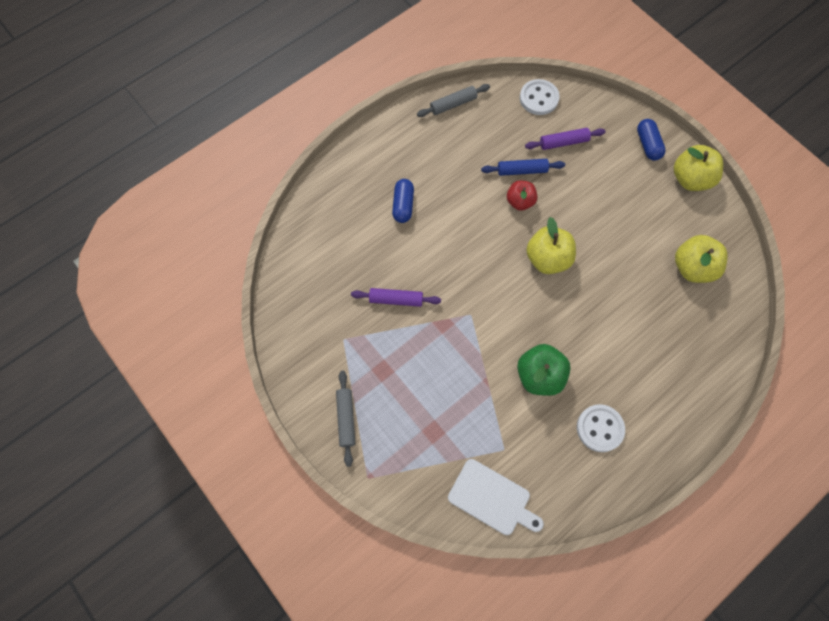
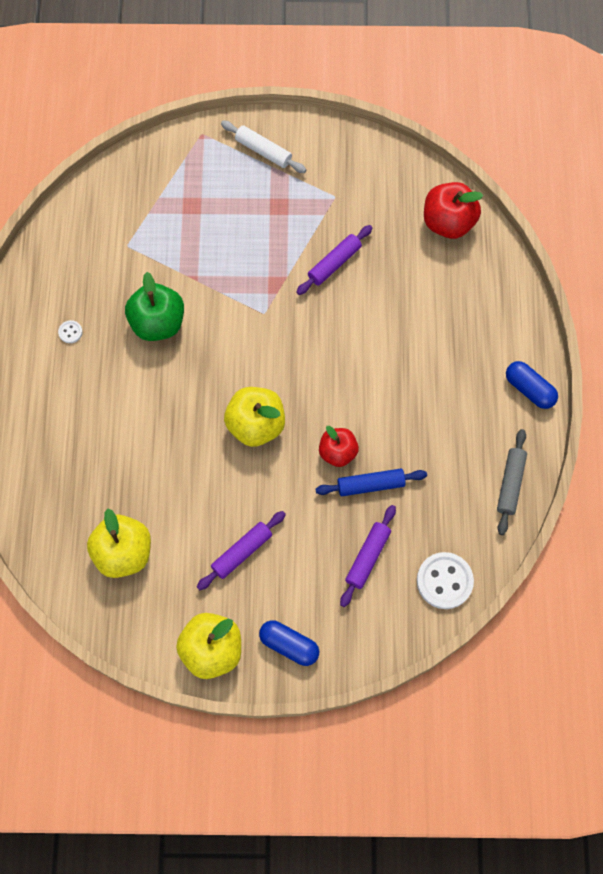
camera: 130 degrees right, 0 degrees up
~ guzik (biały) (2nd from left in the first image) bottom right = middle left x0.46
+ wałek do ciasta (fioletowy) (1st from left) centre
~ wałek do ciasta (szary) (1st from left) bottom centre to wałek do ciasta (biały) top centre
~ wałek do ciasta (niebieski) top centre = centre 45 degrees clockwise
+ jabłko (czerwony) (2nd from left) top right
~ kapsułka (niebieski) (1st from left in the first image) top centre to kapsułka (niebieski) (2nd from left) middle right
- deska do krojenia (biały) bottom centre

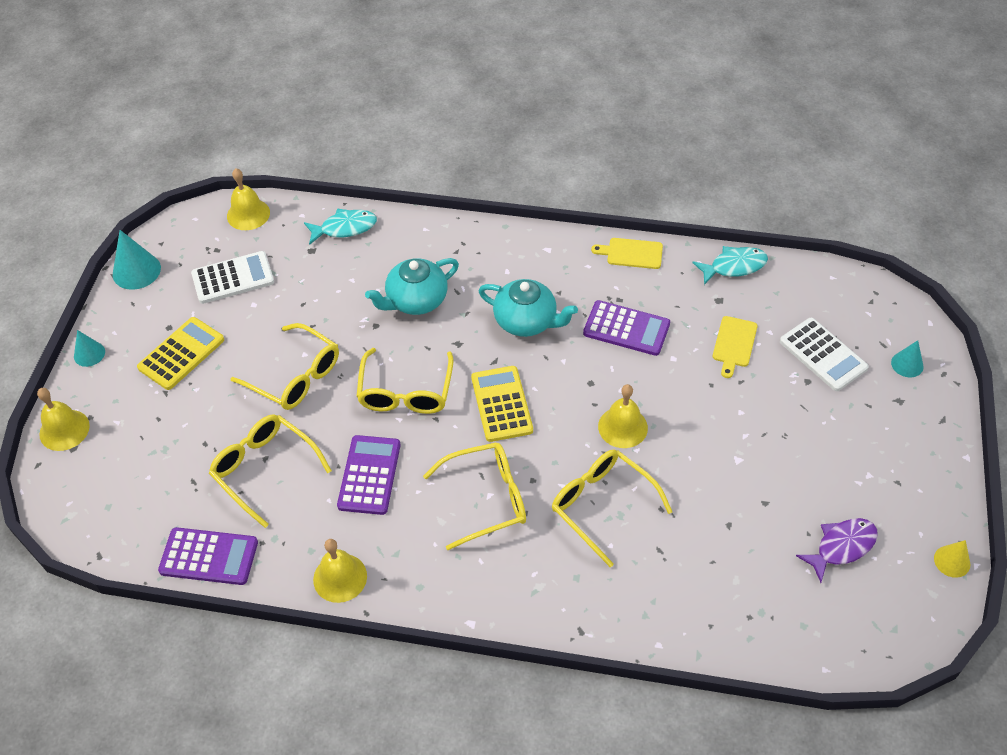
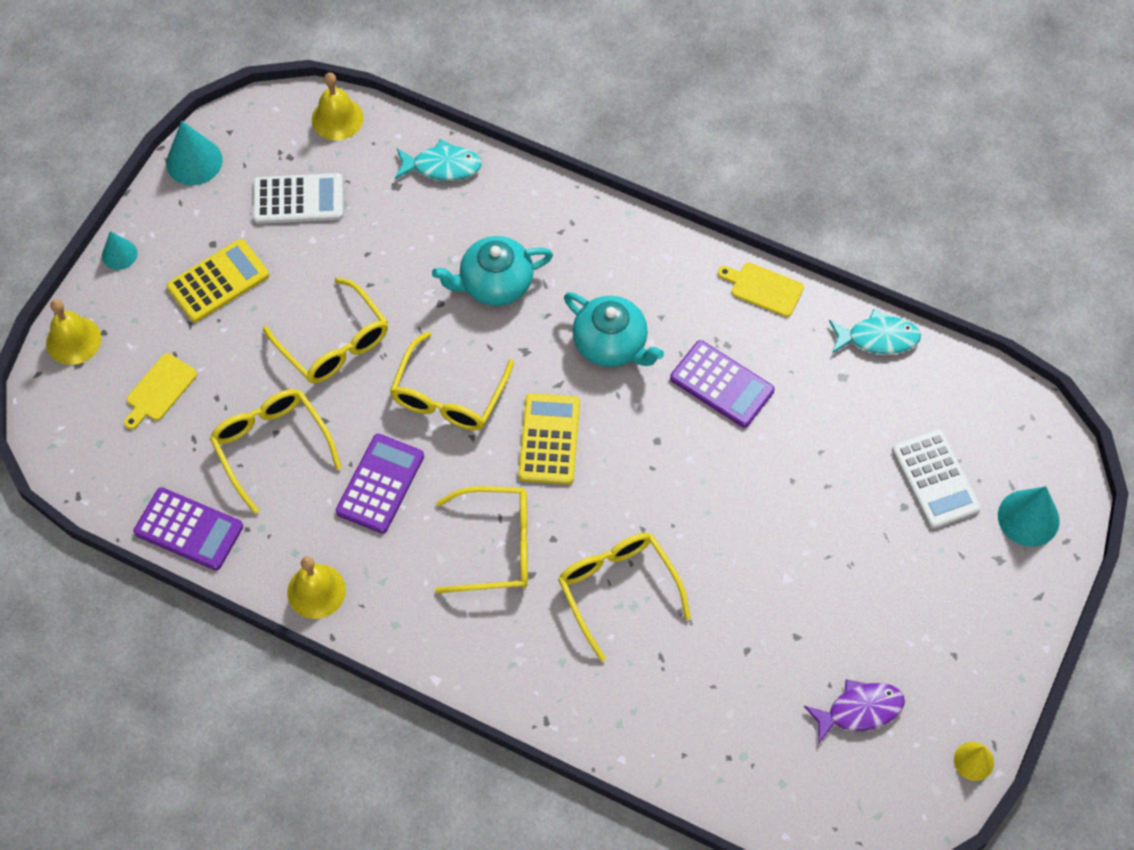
camera: 15 degrees right, 10 degrees up
~ deska do krojenia (żółty) (2nd from left in the first image) middle right to deska do krojenia (żółty) (1st from left) middle left
~ stożek (turkusowy) (3rd from left) middle right = middle right x1.63
- dzwonek (żółty) (4th from left) centre

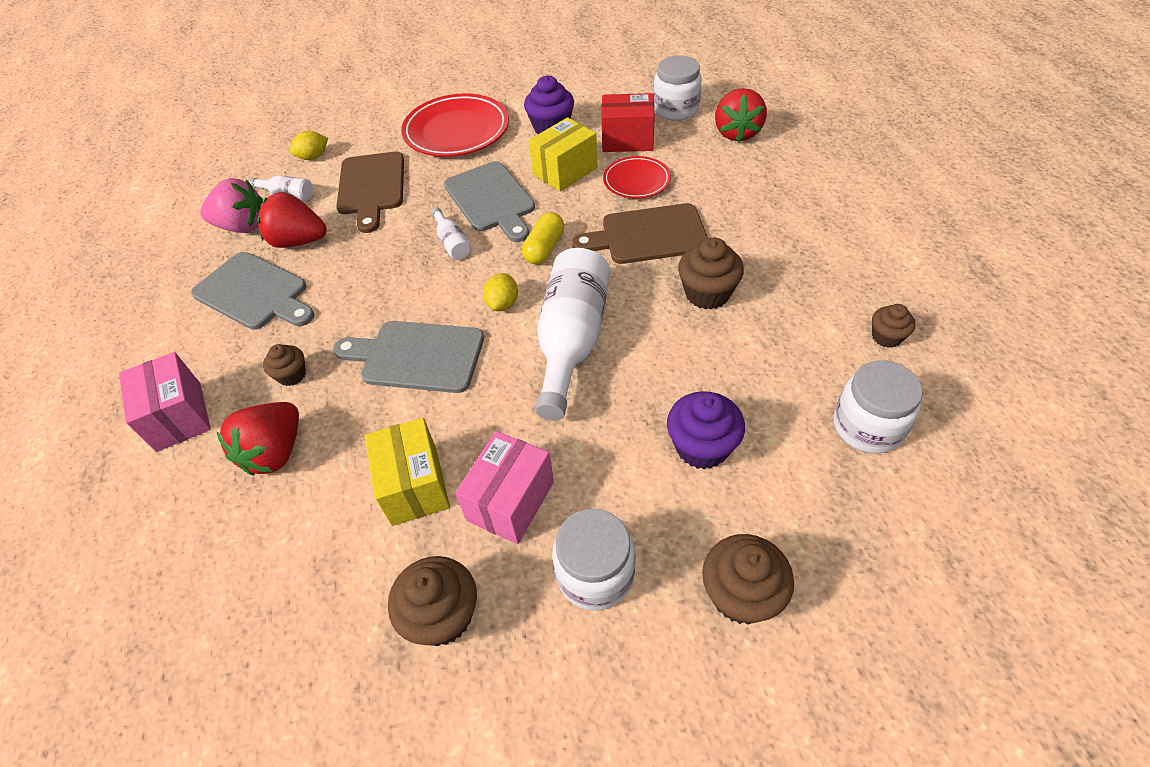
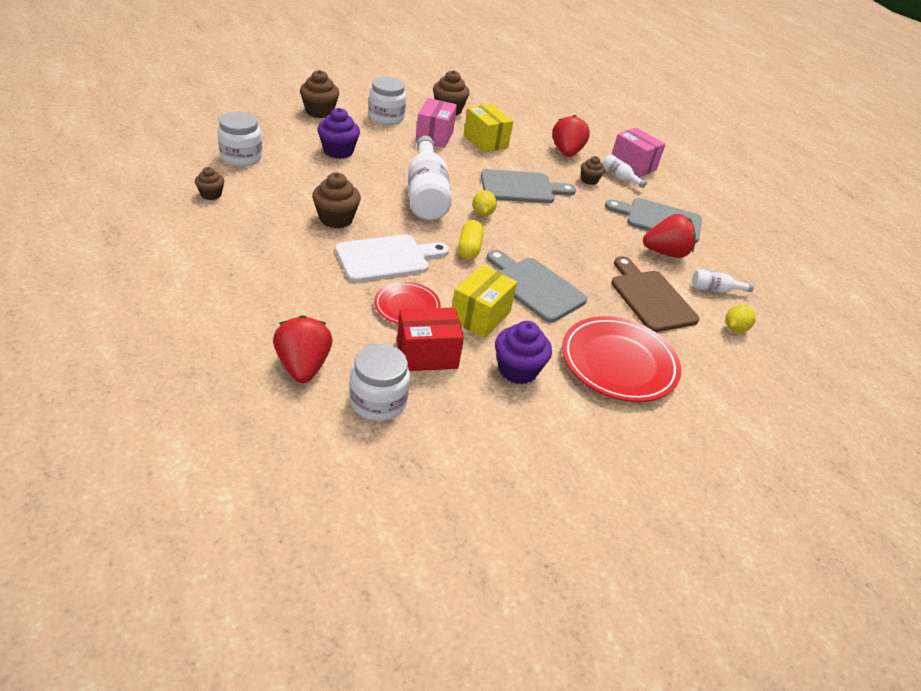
camera: 155 degrees right, 10 degrees down
~ deska do krojenia (brązowy) (2nd from left) top centre to deska do krojenia (biały) centre
~ butelka (biały) (2nd from left) top centre to top right
- truskawka (różowy) top left

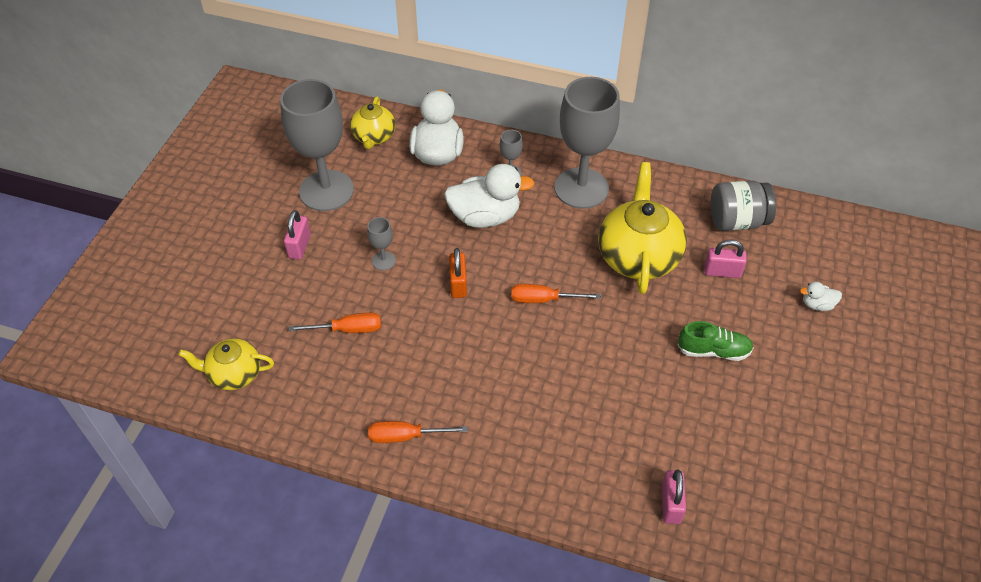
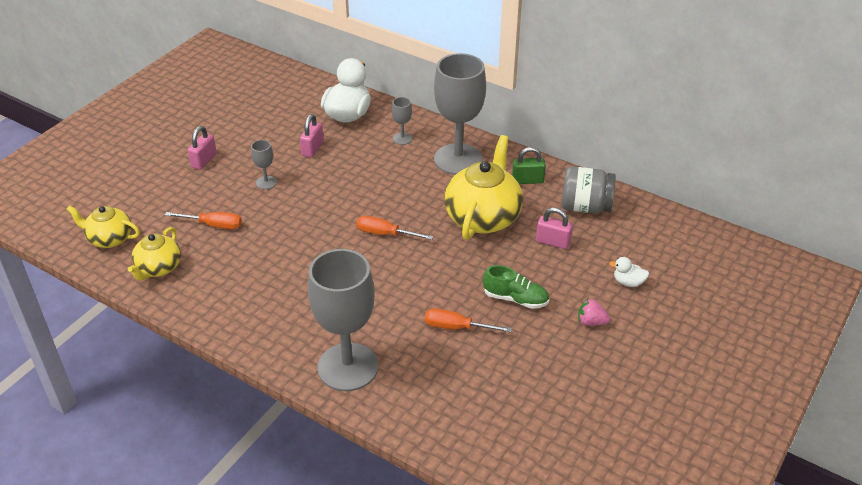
camera: 15 degrees right, 10 degrees down
~ imbryk (żółty) (2nd from left) top centre to middle left
~ kłódka (różowy) (2nd from left) bottom right to top centre
~ kielich (szary) (1st from left in the first image) top left to kielich (szary) (2nd from left) centre
~ śrubokręt (pomarańczowy) (2nd from left in the first image) bottom centre to śrubokręt (pomarańczowy) (3rd from left) centre
+ kłódka (zielony) centre
+ truskawka (różowy) middle right
- kaczka (biały) (2nd from left) centre
- kłódka (pomarańczowy) centre

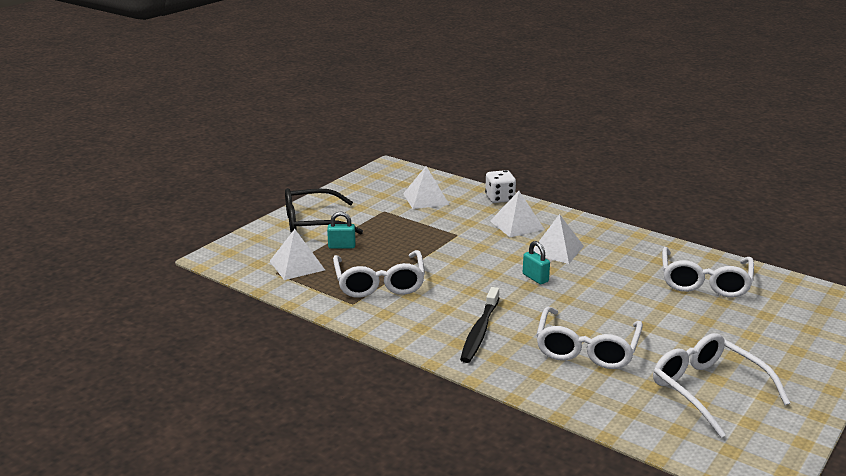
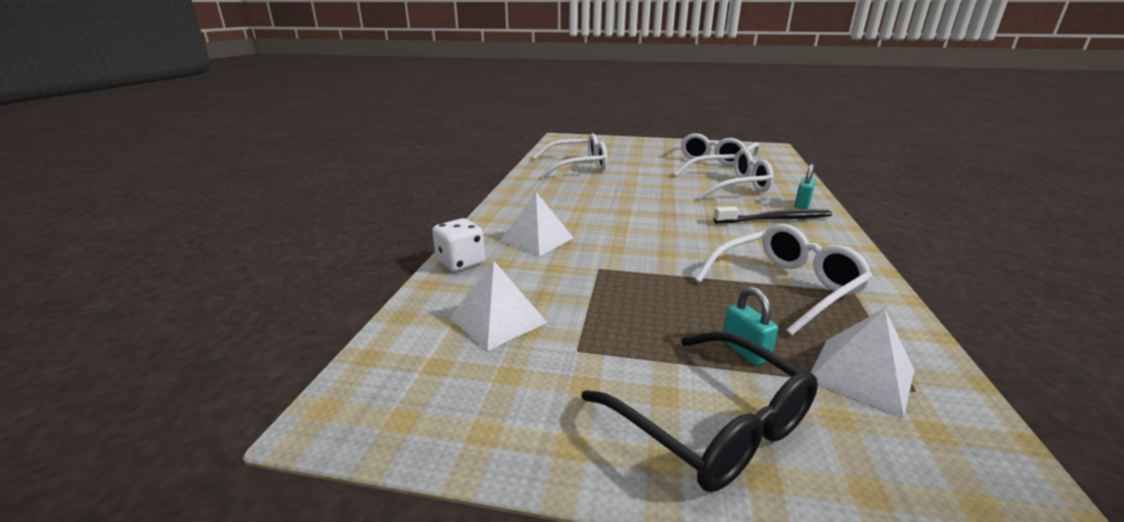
camera: 115 degrees left, 0 degrees up
~ kłódka (turkusowy) (2nd from left) centre to middle right
- piramida (biały) (4th from left) centre

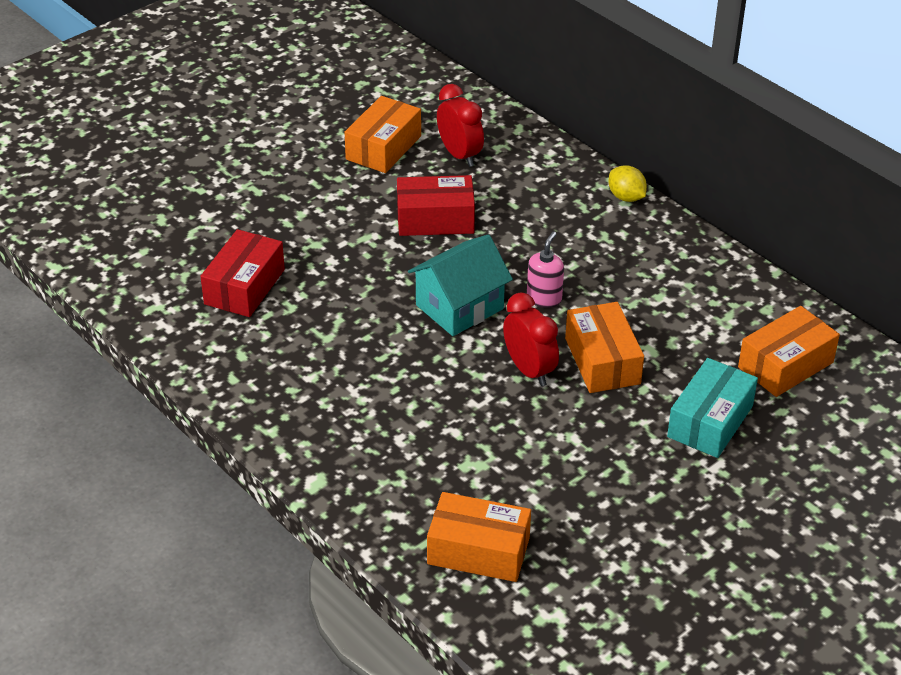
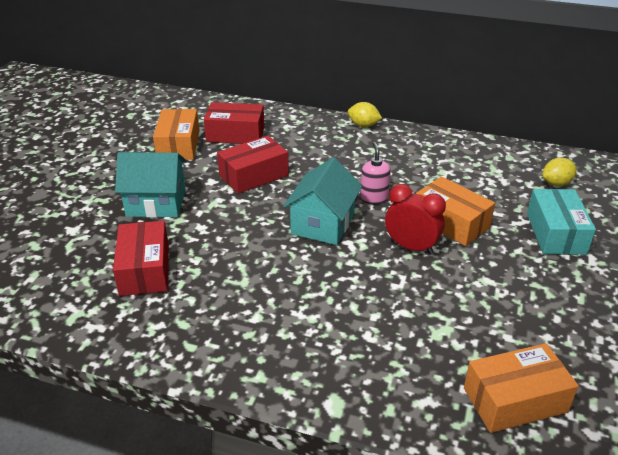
camera: 30 degrees left, 5 degrees down
+ domek (turkusowy) (1st from left) middle left
~ budzik (czerwony) (1st from left) top centre to pudełko (czerwony) (2nd from left) top centre
~ pudełko (pomarańczowy) (4th from left) middle right to cytryna (żółty) (2nd from left) middle right

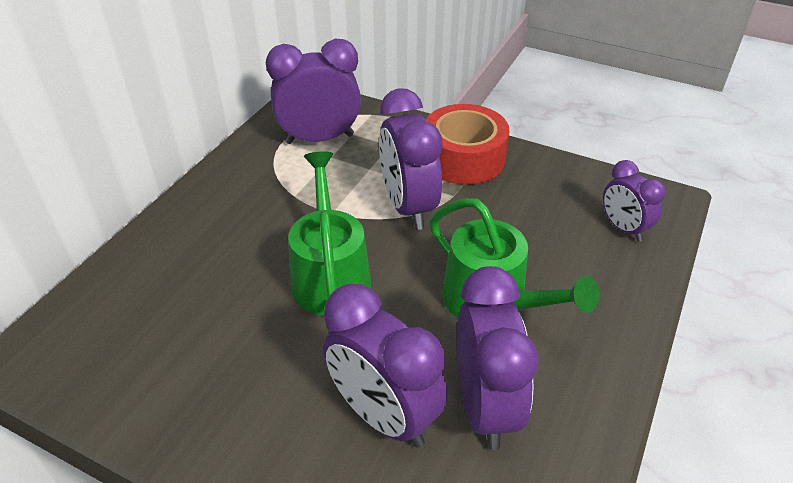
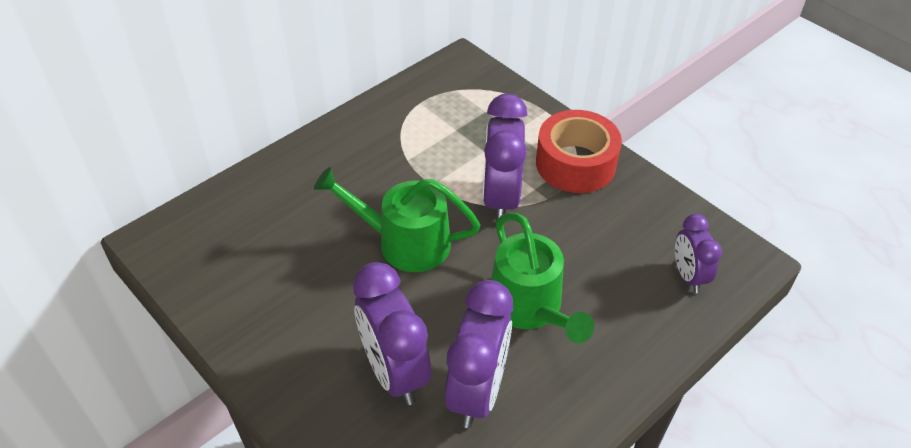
camera: 20 degrees right, 5 degrees up
~ konewka (zielony) (1st from left) centre = centre 90 degrees counterclockwise
- budzik (fioletowy) (1st from left) top centre

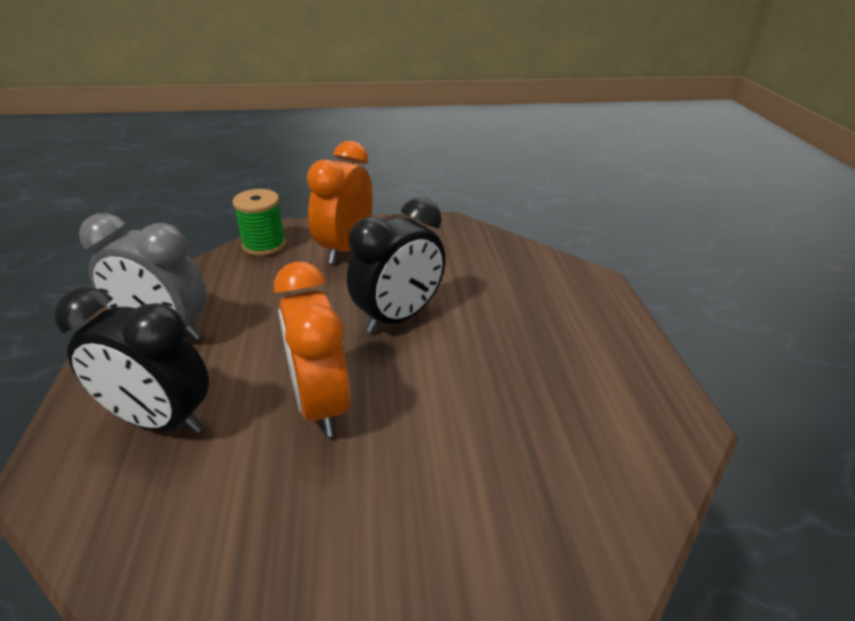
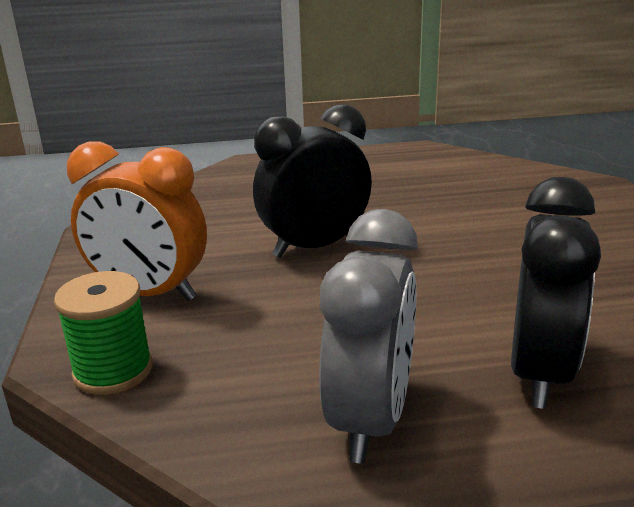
camera: 90 degrees left, 10 degrees down
~ budzik (czarny) (2nd from left in the first image) centre = centre 75 degrees counterclockwise
- budzik (pomarańczowy) (1st from left) centre

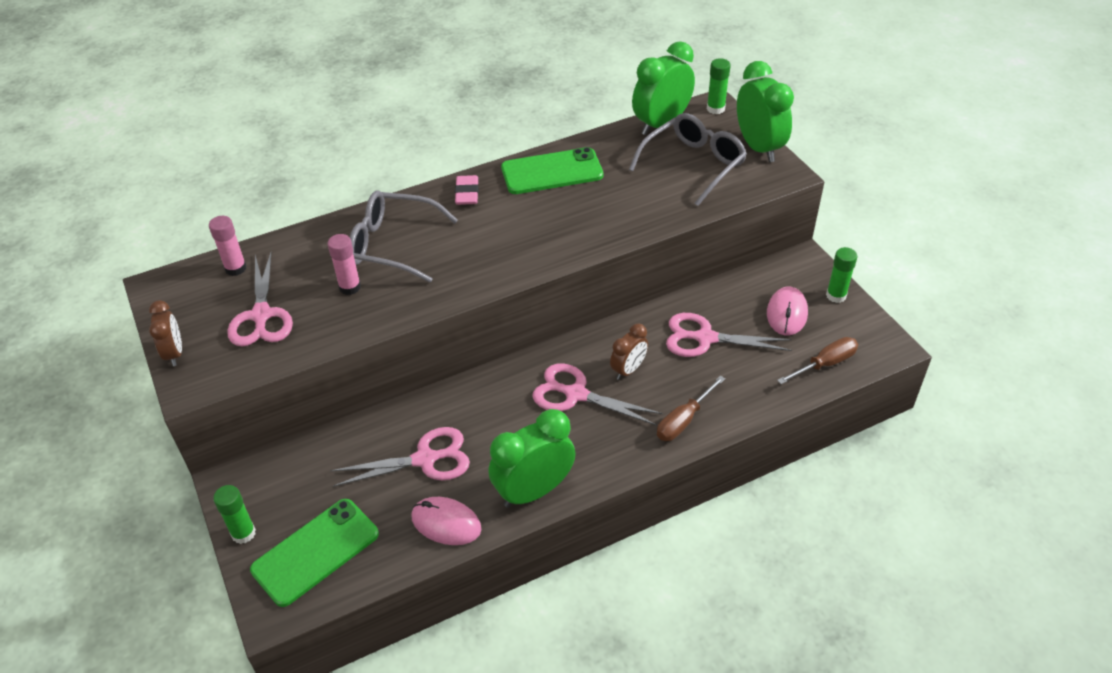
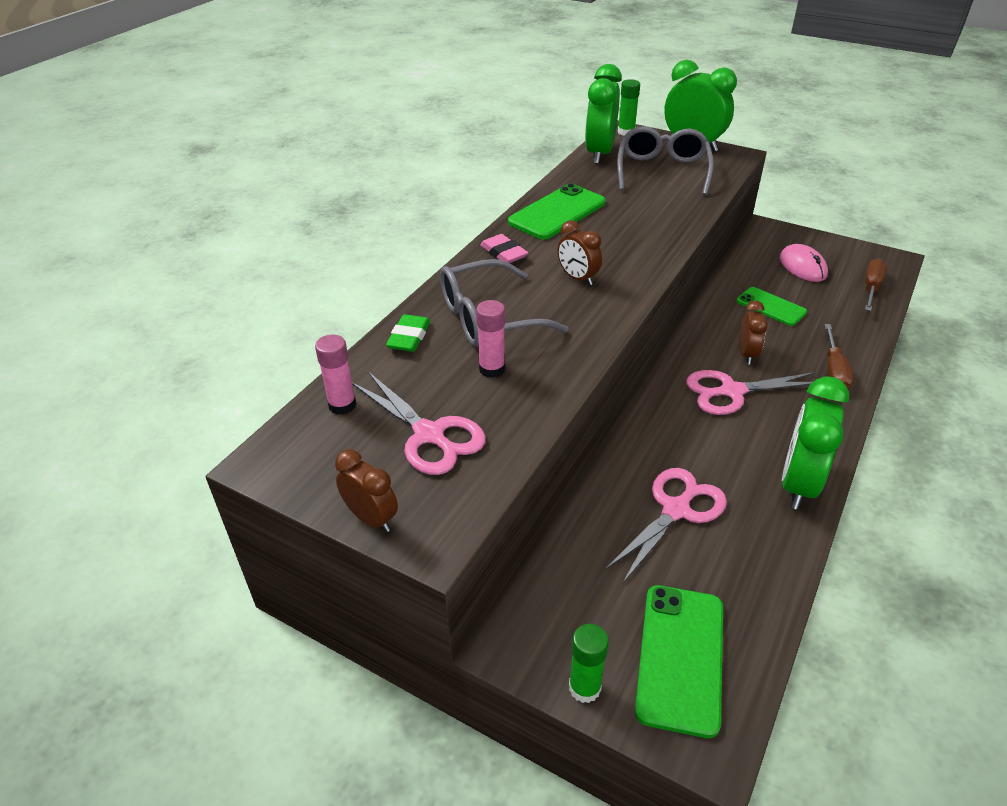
camera: 35 degrees left, 5 degrees down
+ gumka do mazania (zielony) centre
+ budzik (brązowy) (2nd from left) top centre
~ nożyczki (różowy) (4th from left) centre to telefon (zielony) (3rd from left) middle right
- myszka (różowy) (1st from left) bottom centre
- klej w sztyfcie (zielony) (3rd from left) middle right

